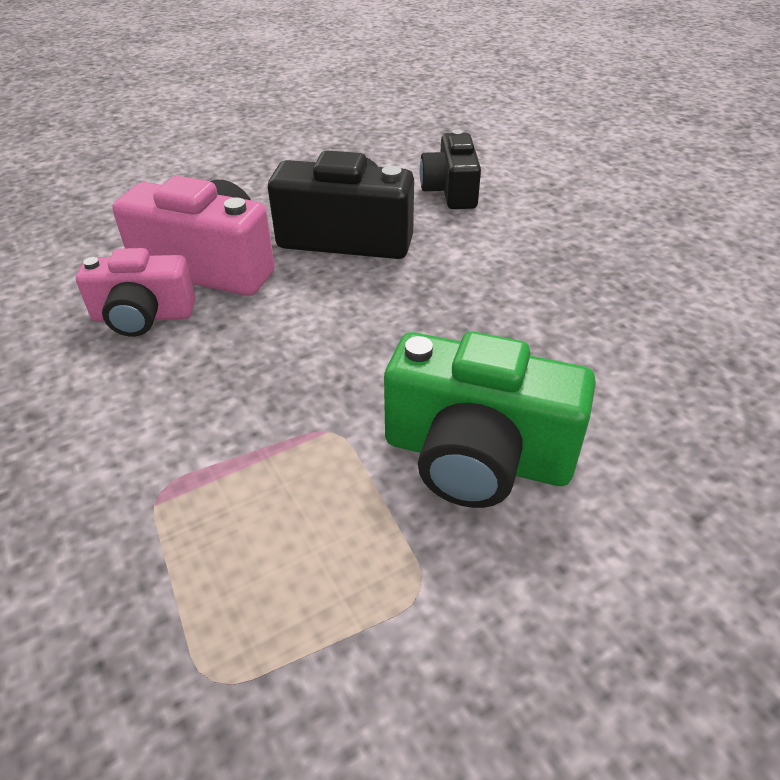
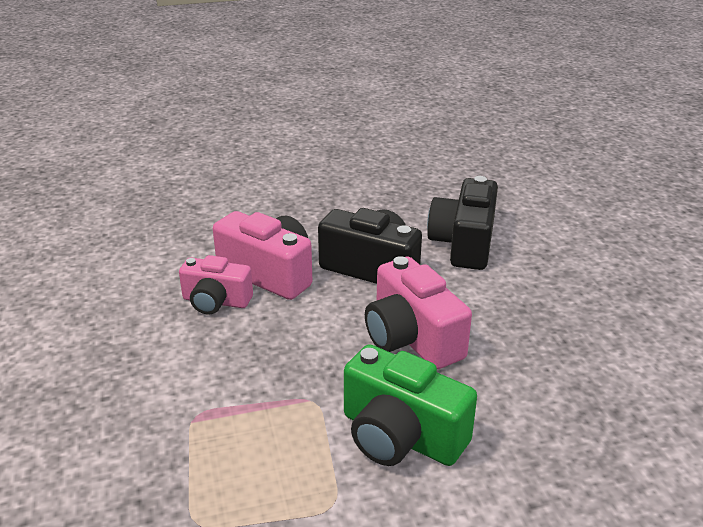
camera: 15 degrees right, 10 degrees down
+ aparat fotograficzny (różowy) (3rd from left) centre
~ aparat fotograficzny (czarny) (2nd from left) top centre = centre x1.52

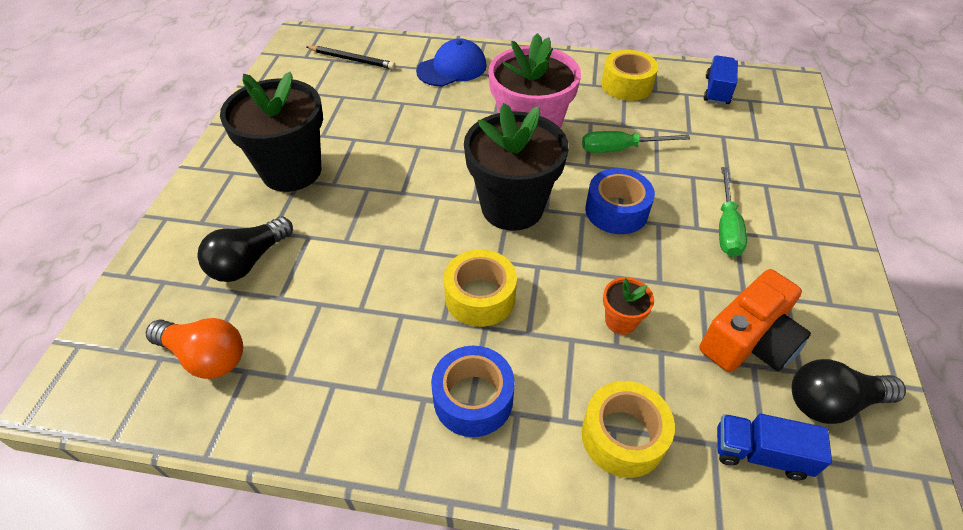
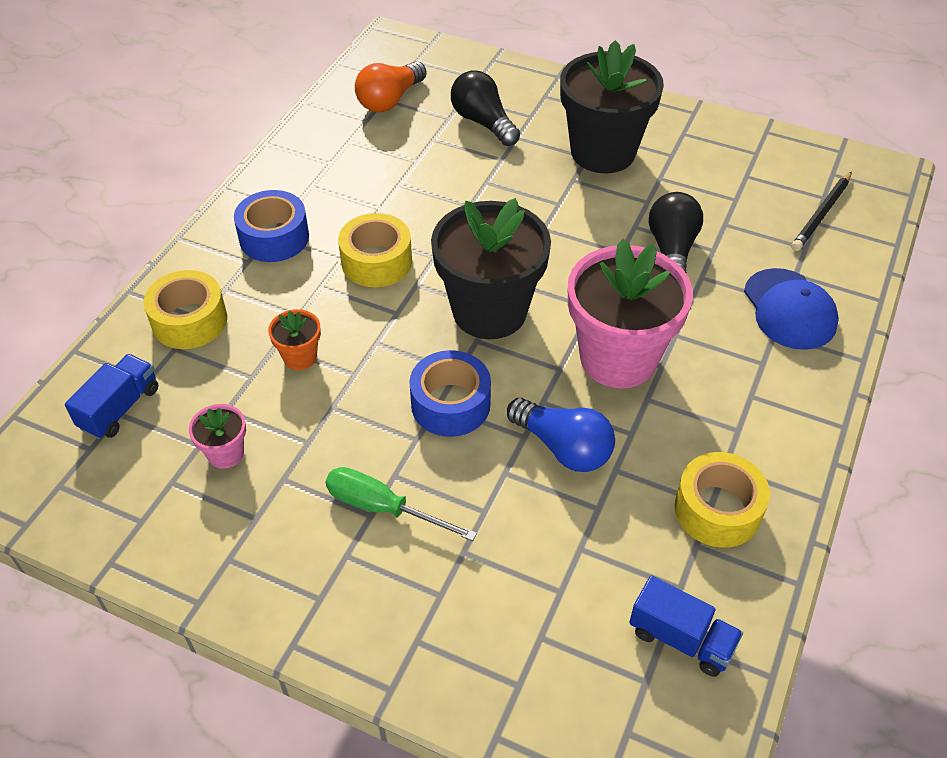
camera: 105 degrees right, 0 degrees up
~ aparat fotograficzny (pomarańczowy) middle right to doniczka (różowy) (1st from left) middle left
~ śrubokręt (zielony) (1st from left) top centre to żarówka (niebieski) centre
~ żarówka (czarny) (2nd from left) bottom right to top right

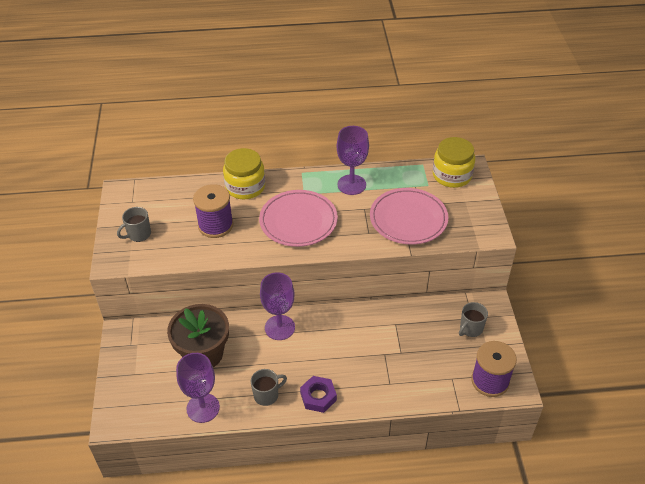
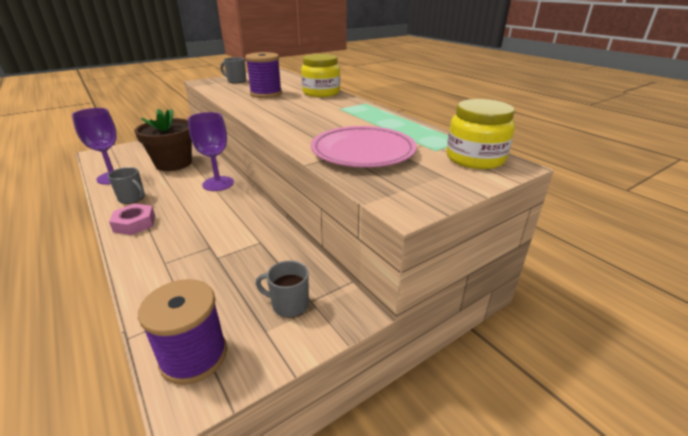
camera: 60 degrees right, 15 degrees down
~ nakrętka (fioletowy) bottom centre to nakrętka (różowy) middle left
- talerz (różowy) (1st from left) centre
- kielich (fioletowy) (3rd from left) top centre

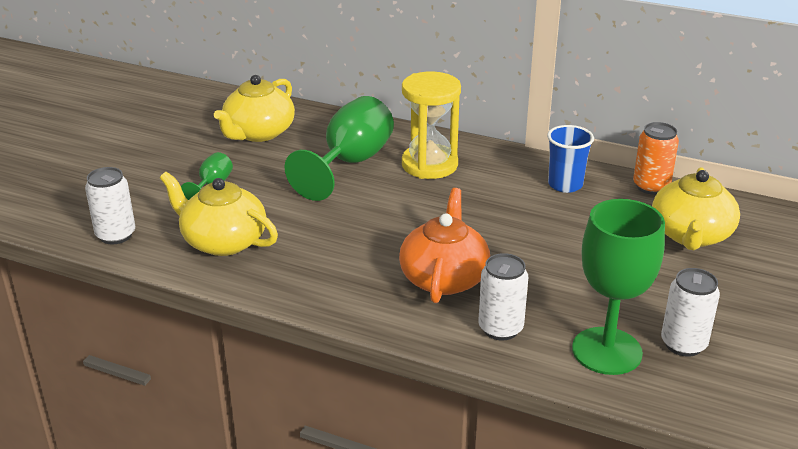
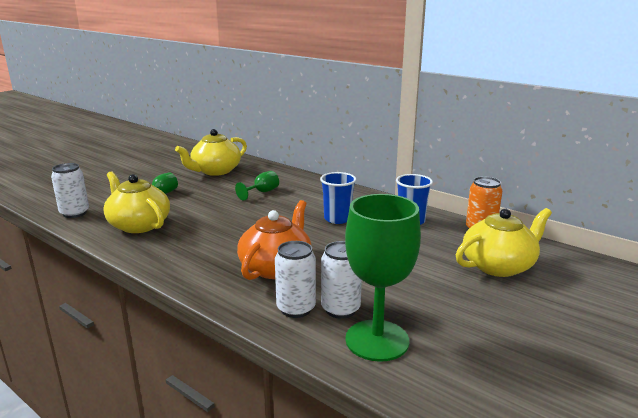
camera: 15 degrees right, 10 degrees down
~ kielich (zielony) (2nd from left) top centre = centre x0.48
+ szklanka (niebieski) (1st from left) centre
~ puszka (biały) (3rd from left) bottom right to bottom centre
~ imbryk (żółty) (3rd from left) middle right = middle right 150 degrees counterclockwise
- klepsydra (żółty) top centre

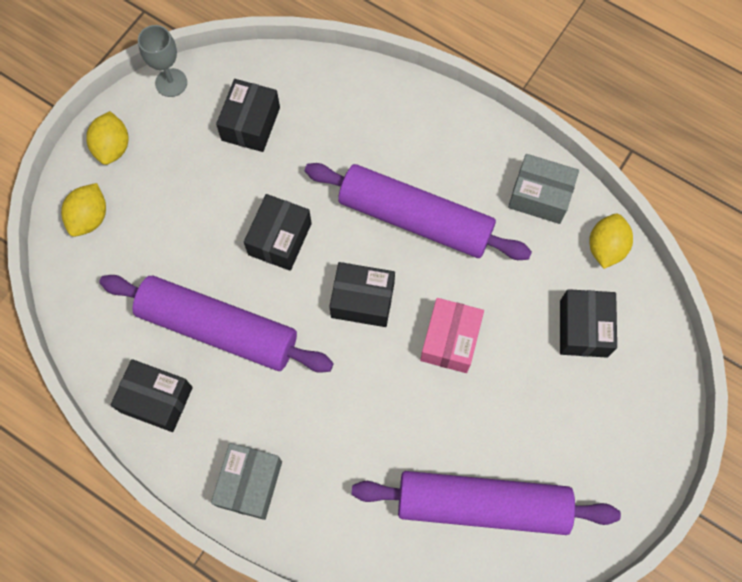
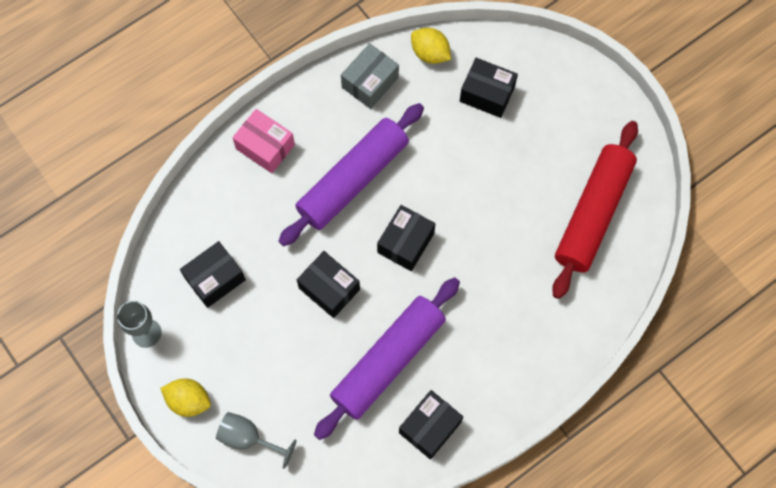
camera: 70 degrees left, 0 degrees up
~ pudełko (czarny) (2nd from left in the first image) top centre = middle left 75 degrees counterclockwise
~ cytryna (żółty) (1st from left) middle left to kielich (szary) (2nd from left) bottom left
~ pudełko (różowy) centre to top centre
~ wałek do ciasta (fioletowy) (3rd from left) bottom centre to wałek do ciasta (czerwony) middle right
- pudełko (szary) (1st from left) bottom left

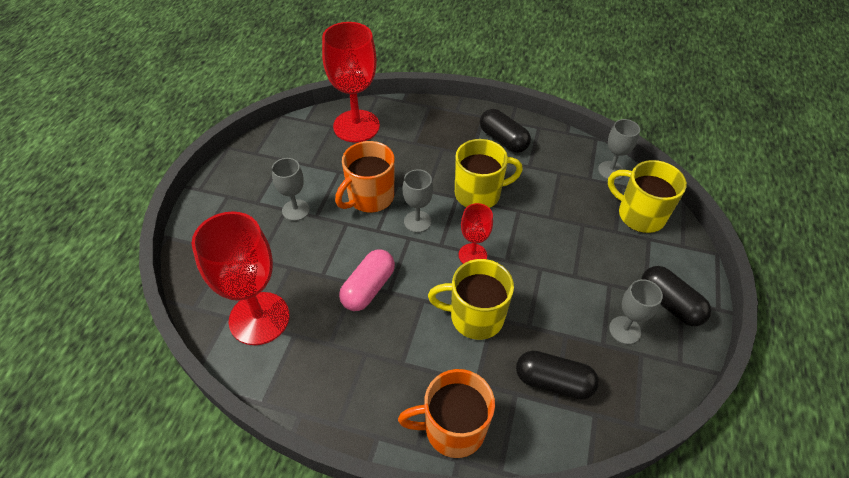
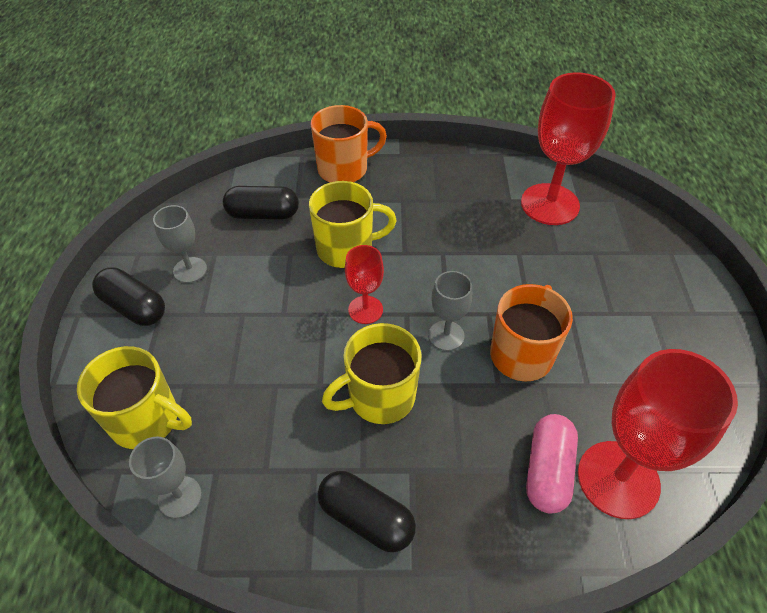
camera: 165 degrees right, 0 degrees up
~ kapsułka (różowy) centre to bottom right
- kielich (szary) (1st from left) centre

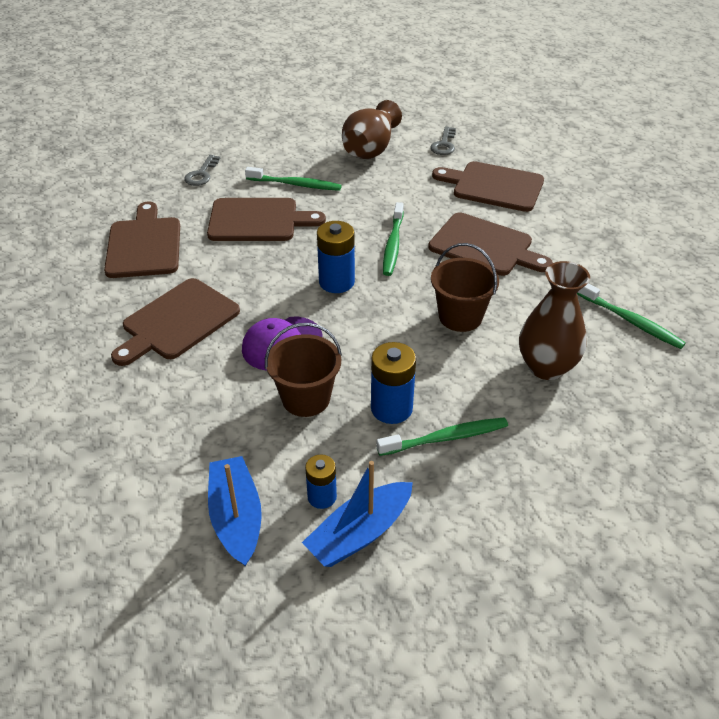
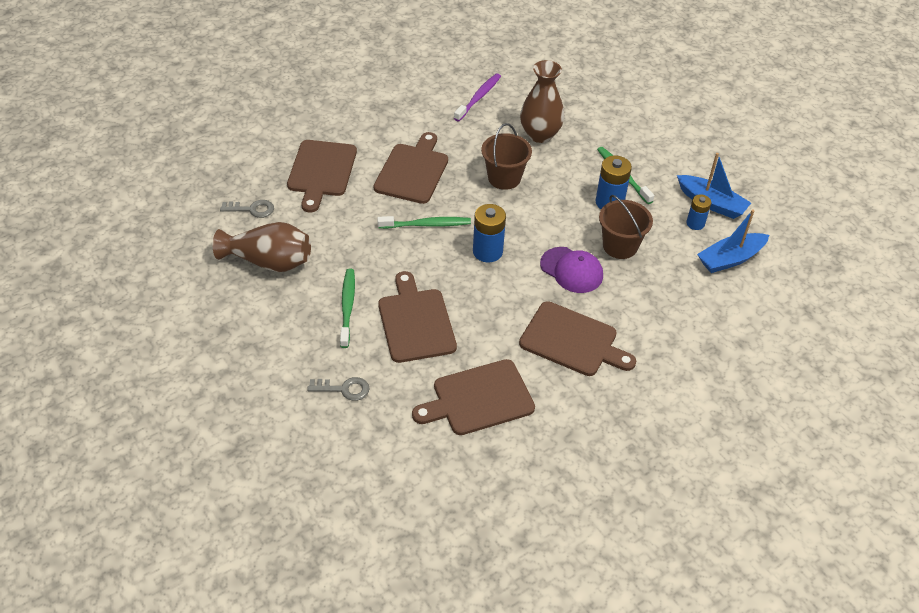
camera: 105 degrees left, 5 degrees up
~ szczoteczka do zębów (zielony) (4th from left) middle right to szczoteczka do zębów (fioletowy) top centre

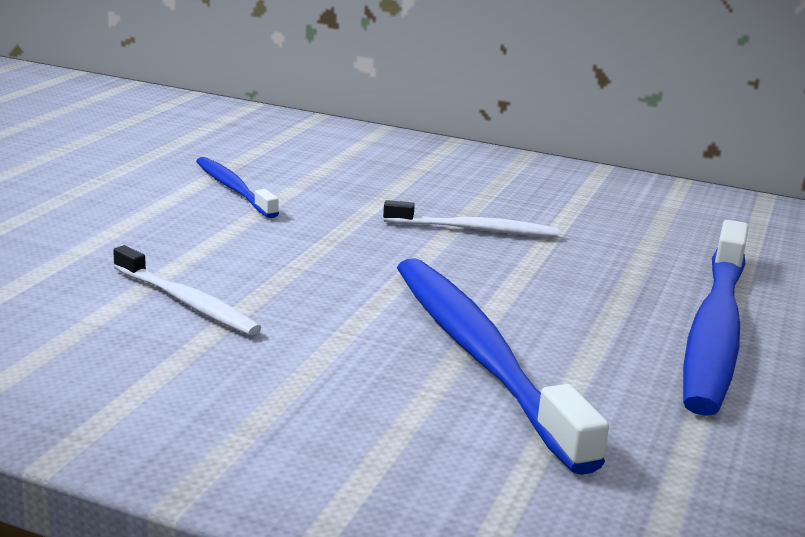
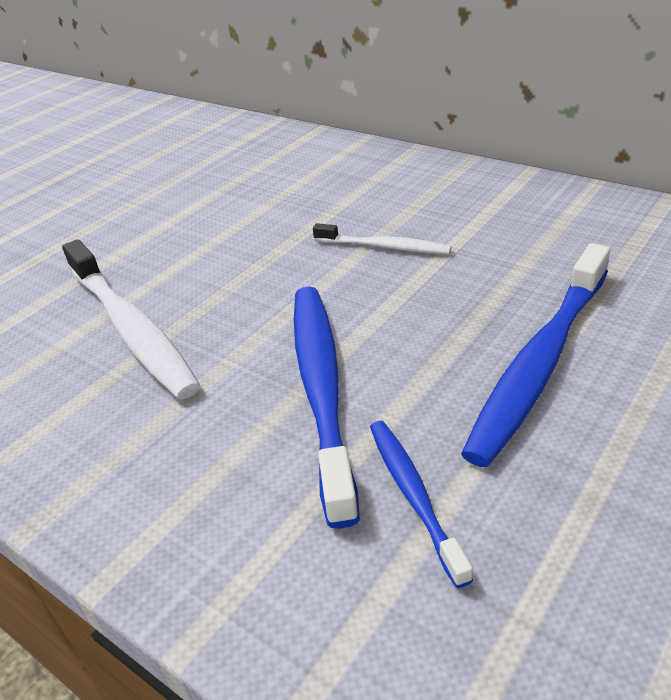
camera: 20 degrees right, 15 degrees up
~ szczoteczka do zębów (biały) (1st from left) middle left = middle left x1.85
~ szczoteczka do zębów (niebieski) (1st from left in the first image) middle left to szczoteczka do zębów (niebieski) (2nd from left) bottom centre

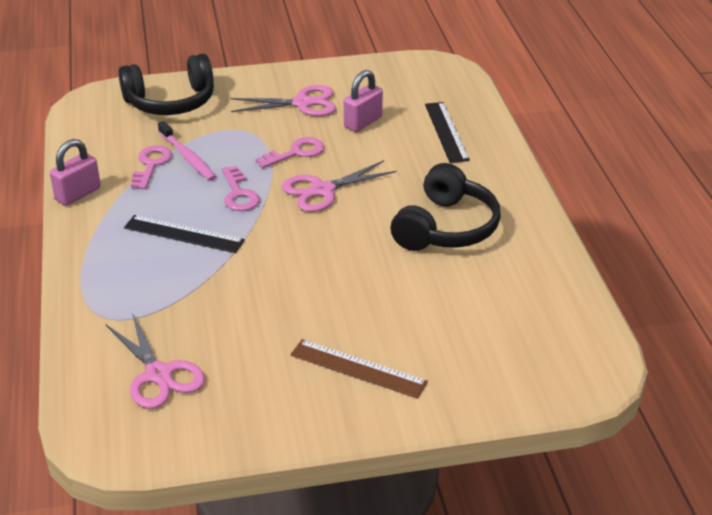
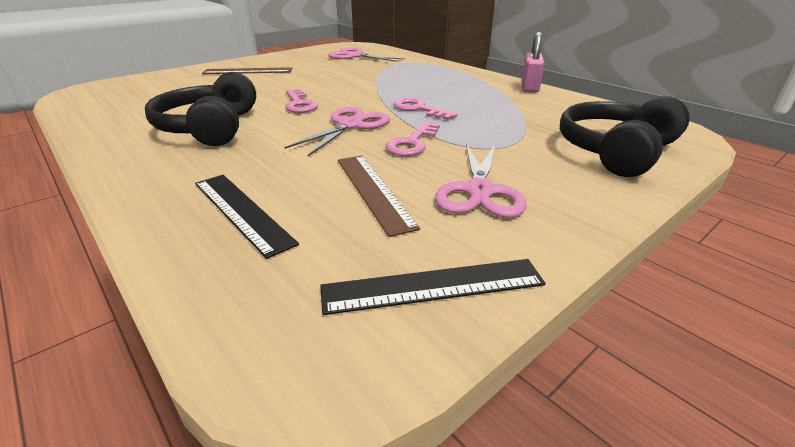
camera: 150 degrees right, 5 degrees down
~ klucz (różowy) (1st from left) top left to top centre
~ linijka (czarny) (1st from left in the first image) middle left to linijka (czarny) (2nd from left) centre
~ kłódka (różowy) (2nd from left) top centre to linijka (brązowy) (2nd from left) centre
~ nożyczki (różowy) (2nd from left in the first image) top centre = centre 45 degrees counterclockwise
- szczoteczka do zębów (różowy) top left

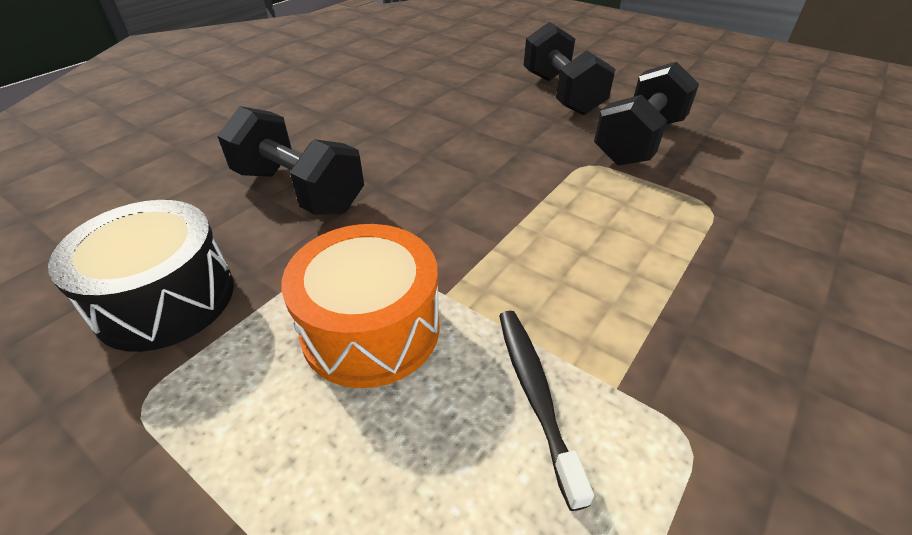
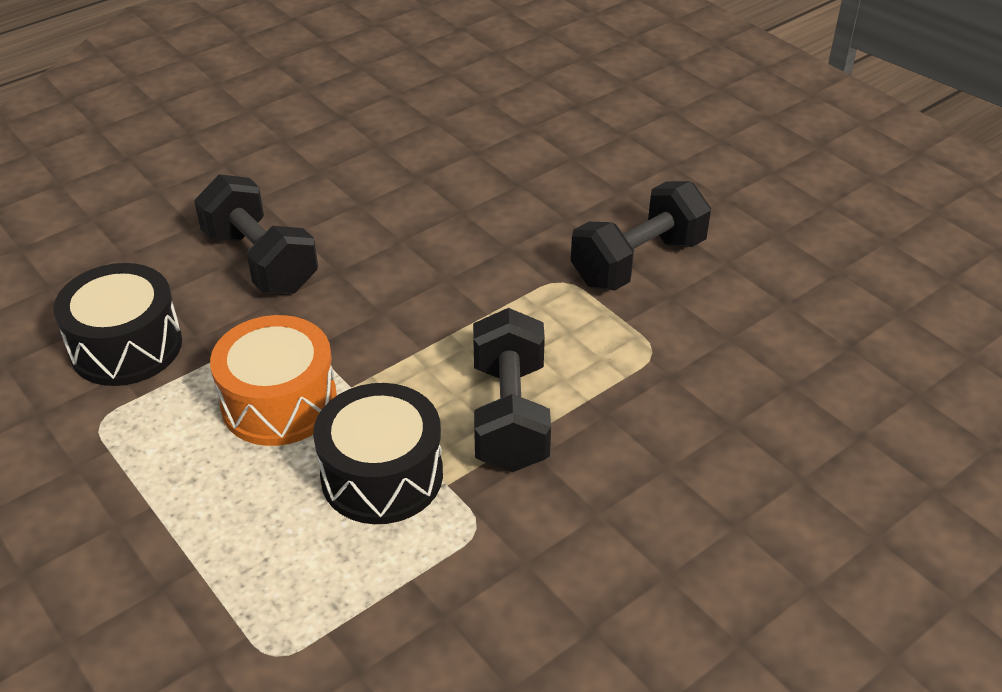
camera: 15 degrees right, 0 degrees up
~ szczoteczka do zębów (czarny) bottom centre to bęben (czarny) (2nd from left) centre
~ hantel (czarny) (2nd from left) top centre to centre

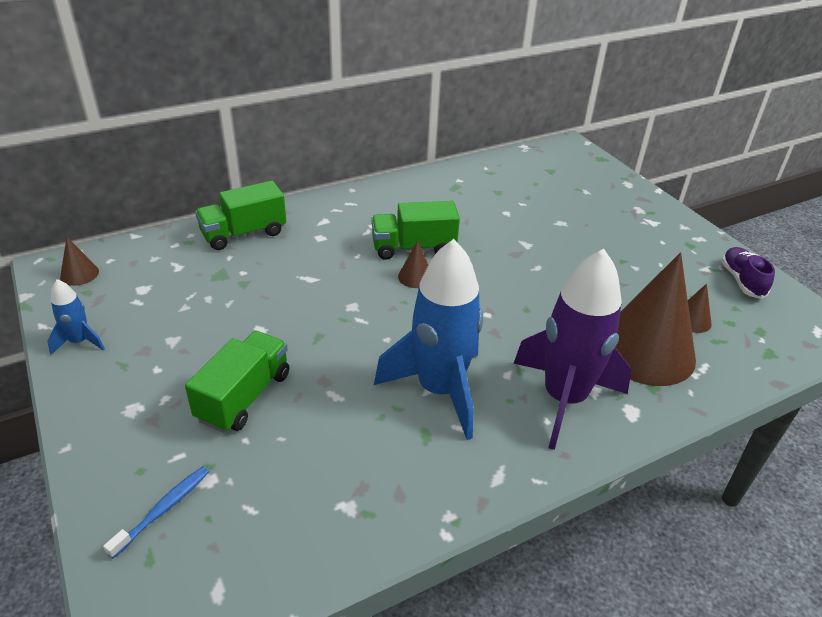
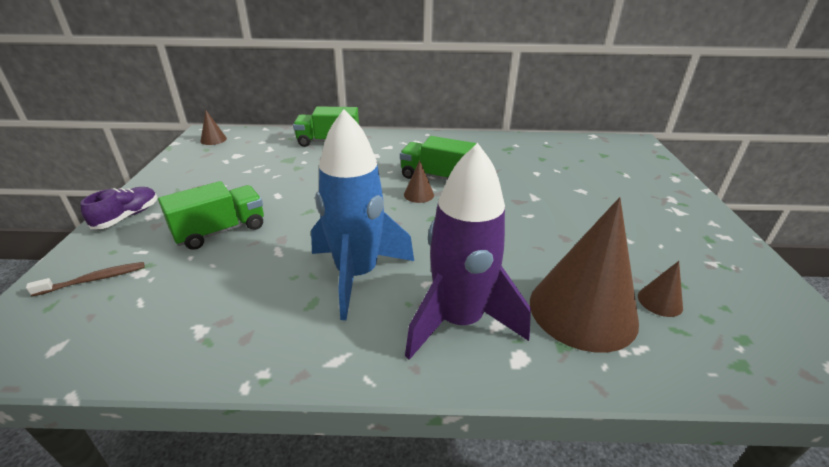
camera: 30 degrees right, 5 degrees down
~ szczoteczka do zębów (niebieski) bottom left to szczoteczka do zębów (brązowy) middle left
~ but (fioletowy) middle right to middle left
- rakieta (niebieski) (1st from left) middle left

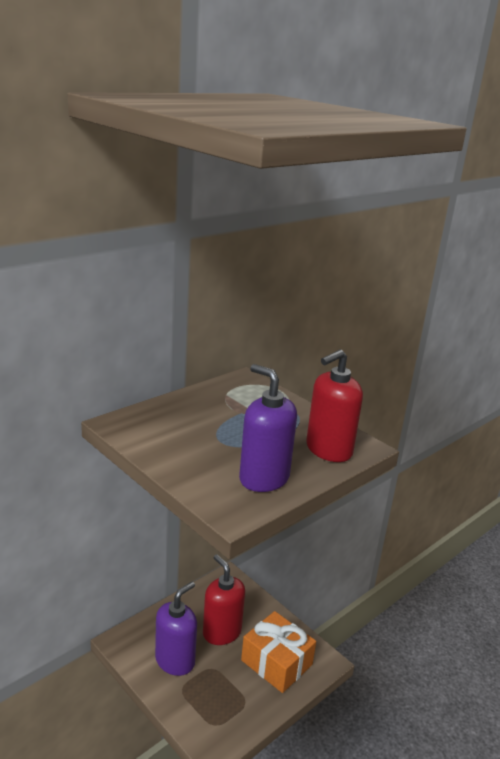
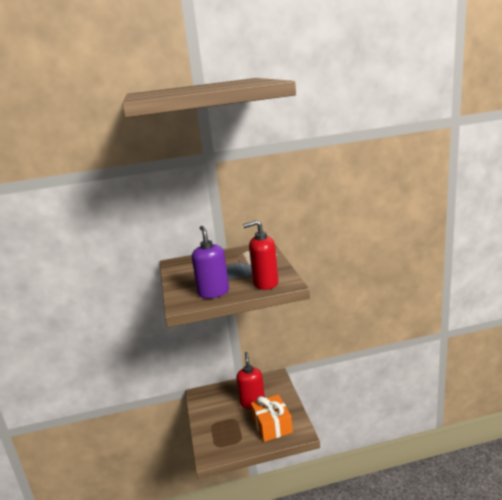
camera: 35 degrees right, 5 degrees down
- dozownik mydła (fioletowy) (1st from left) bottom centre

